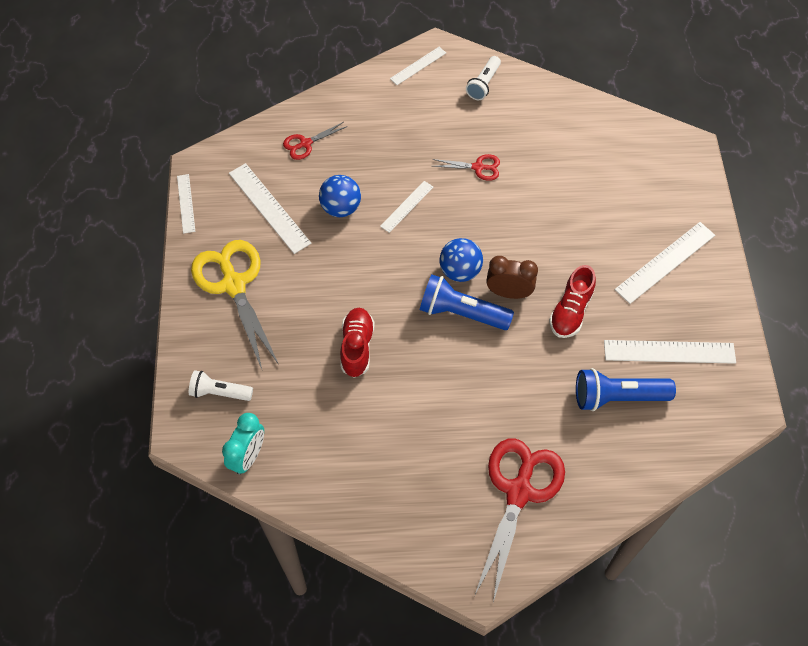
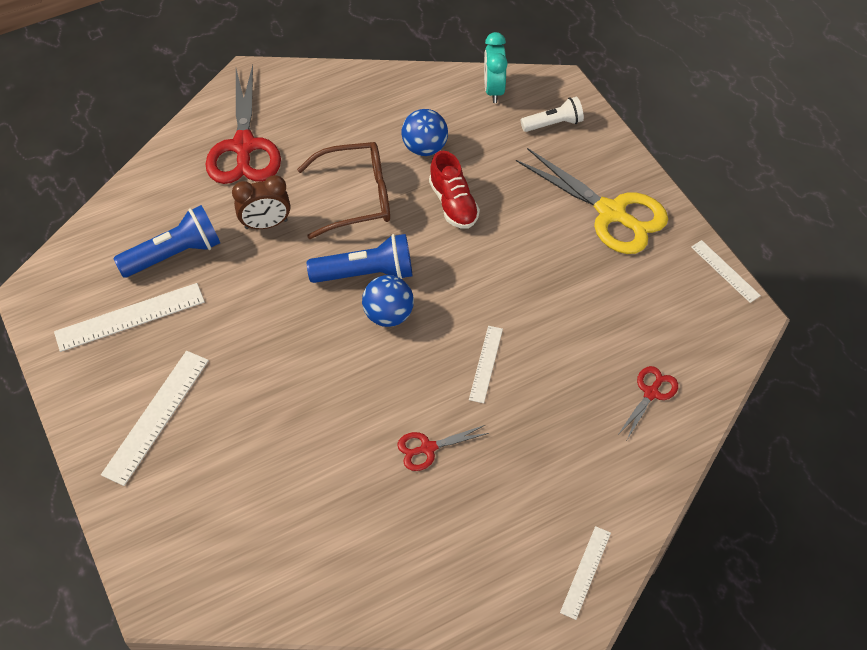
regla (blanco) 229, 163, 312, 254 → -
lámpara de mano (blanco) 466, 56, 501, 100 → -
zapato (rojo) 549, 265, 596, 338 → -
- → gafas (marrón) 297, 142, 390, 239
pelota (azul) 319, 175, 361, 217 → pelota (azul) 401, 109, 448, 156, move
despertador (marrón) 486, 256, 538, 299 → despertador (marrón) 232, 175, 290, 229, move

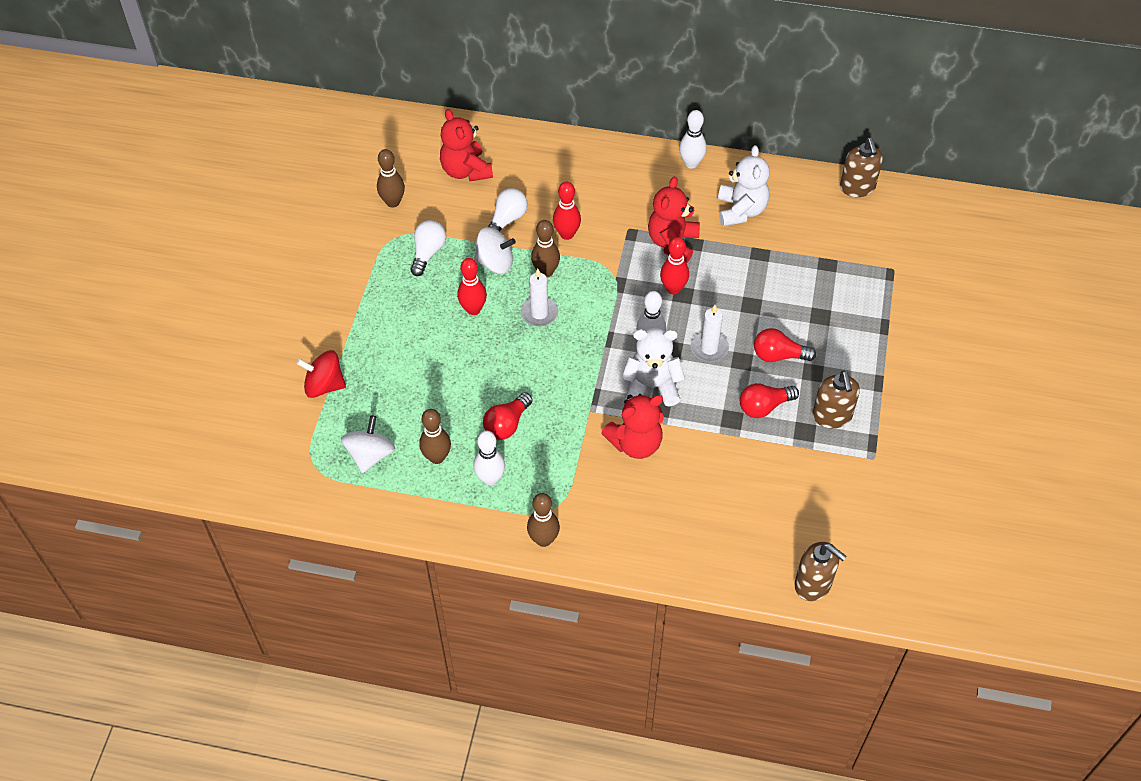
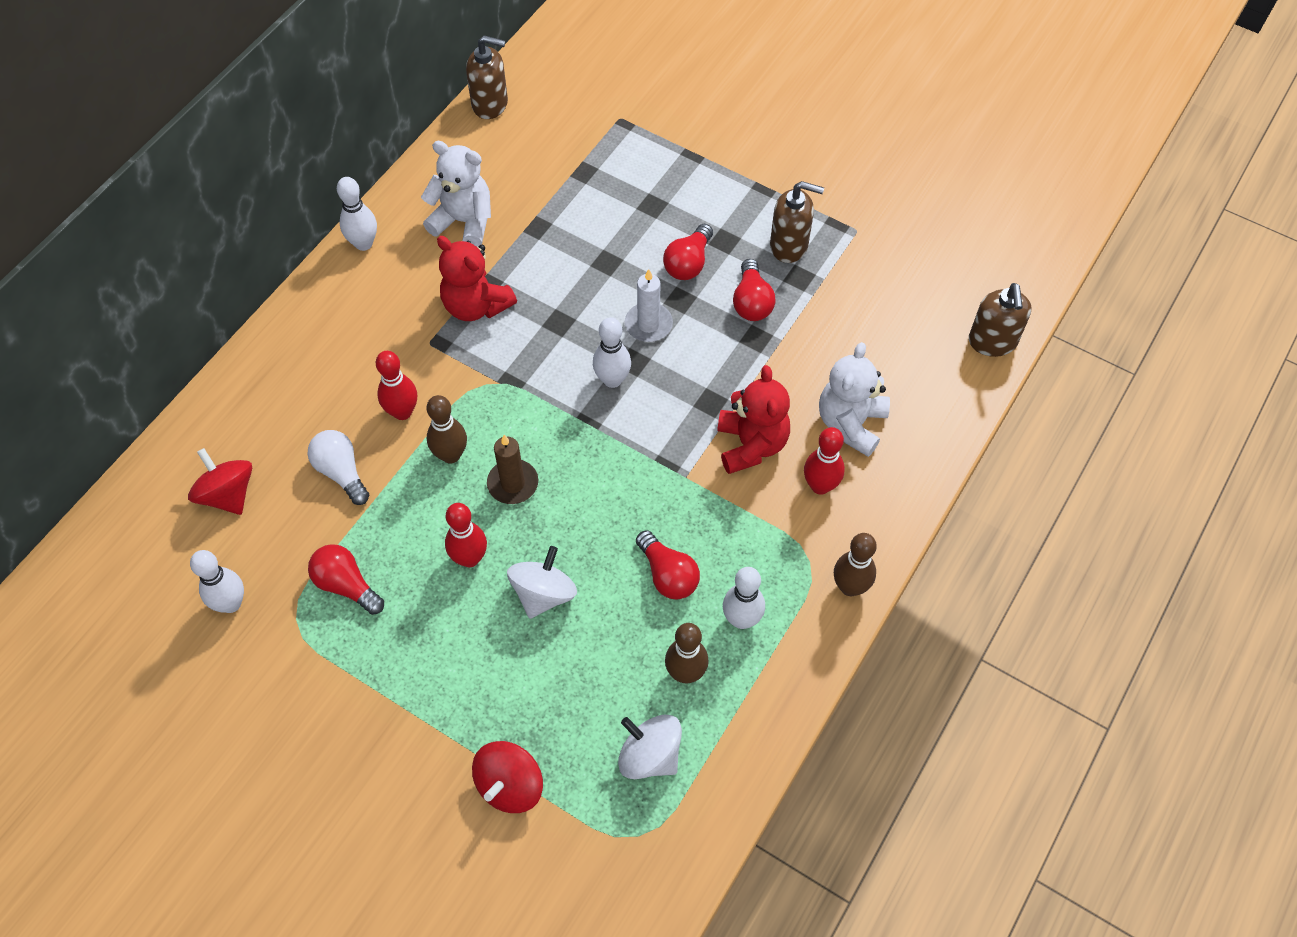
peonza (blanco) 474, 227, 516, 274 → peonza (blanco) 507, 546, 577, 619, move
osito (blanco) 622, 328, 685, 407 → osito (blanco) 819, 342, 890, 457, move
bolo (rojo) 660, 237, 689, 295 → bolo (rojo) 804, 427, 845, 495, move
osito (rojo) 440, 109, 493, 181 → peonza (rojo) 188, 448, 252, 515
bolo (marrón) 377, 149, 405, 207 → bolo (blanco) 190, 550, 244, 613
bombilla (blanco) 411, 220, 446, 276 → bombilla (rojo) 308, 544, 384, 615
vela (blanco) 521, 269, 558, 326 → vela (marrón) 487, 435, 538, 504
dispensador de jabón (marrón) 794, 542, 847, 601 → dispensador de jabón (marrón) 969, 283, 1031, 357, 120 degrees clockwise

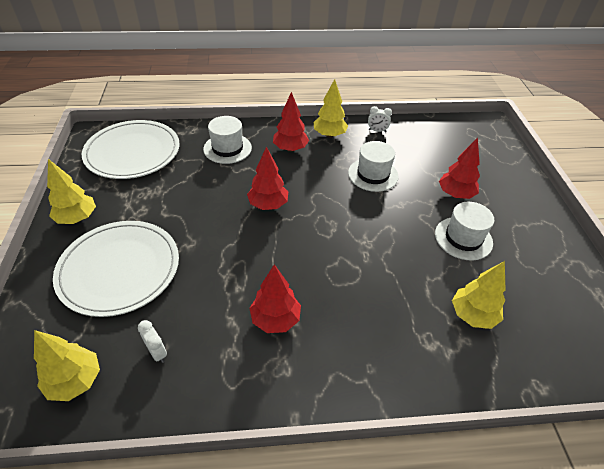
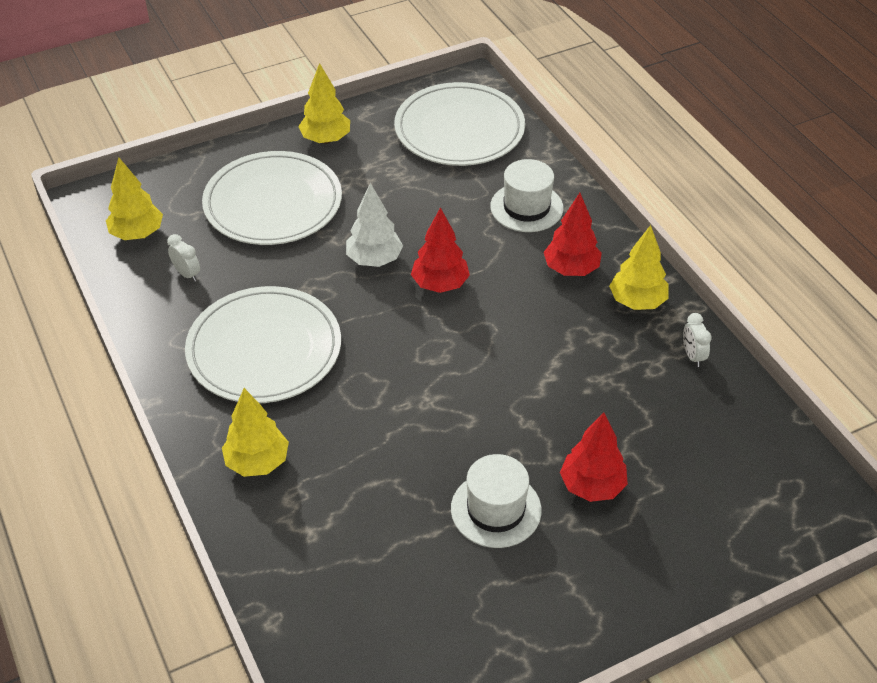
sombrero (blanco) 348, 141, 399, 192 → -
- → árbol (blanco) 346, 183, 403, 267
árbol (amarillo) 452, 261, 506, 329 → árbol (amarillo) 222, 388, 289, 477, move
árbol (rojo) 249, 264, 301, 333 → plato (blanco) 185, 286, 341, 403
despertador (blanco) 138, 320, 167, 363 → despertador (blanco) 167, 234, 200, 282, 75 degrees counterclockwise

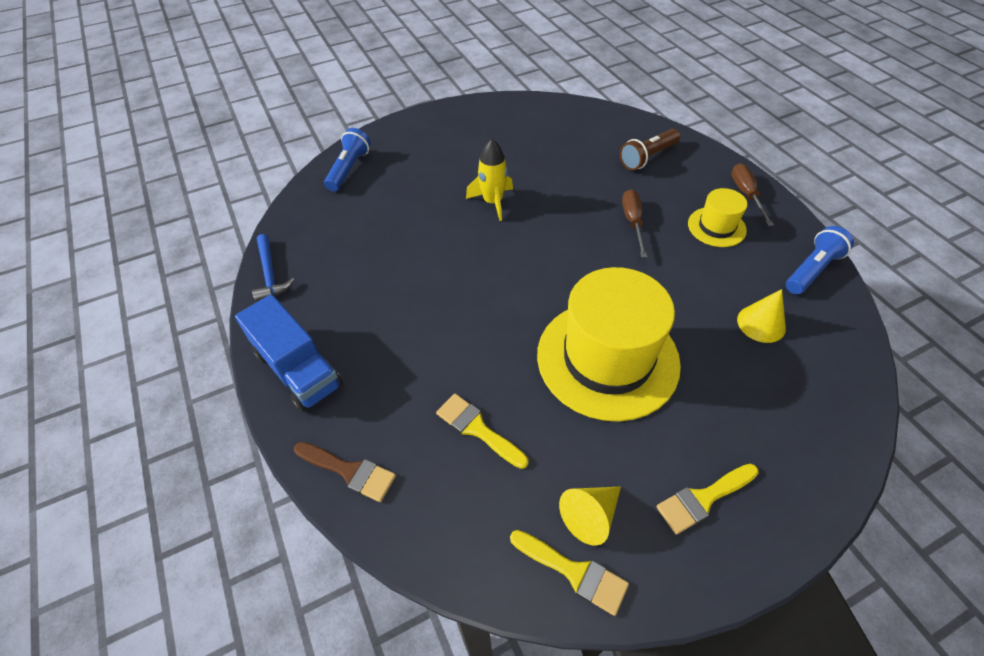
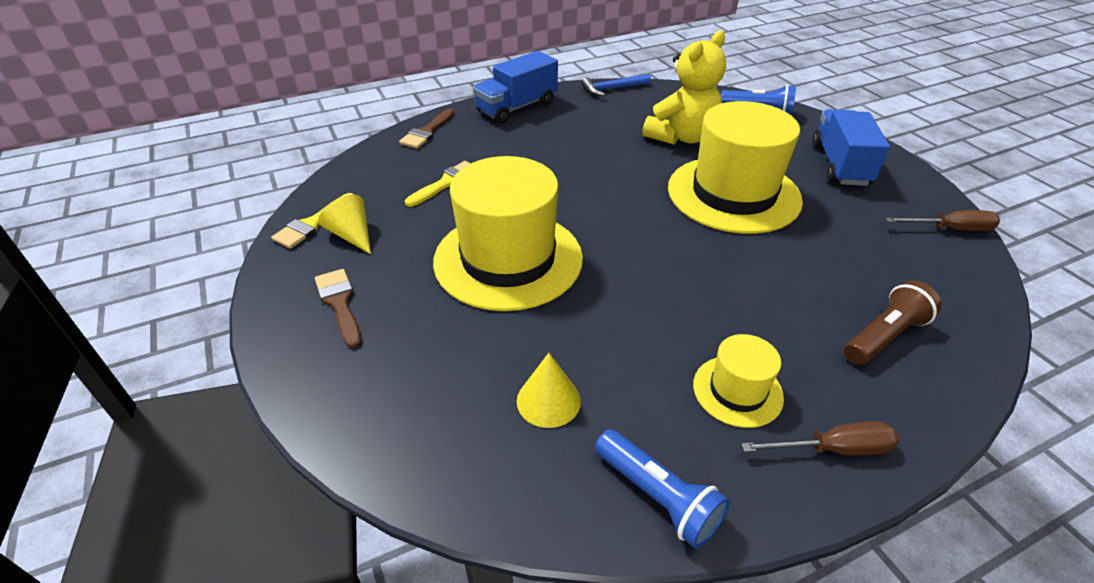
- → osito (amarillo) 642, 31, 726, 145
- → camión (azul) 812, 109, 890, 186
destornillador (marrón) 622, 189, 647, 257 → destornillador (marrón) 885, 210, 1000, 231, move
cohete (amarillo) 466, 139, 513, 221 → sombrero (amarillo) 668, 101, 803, 234
pincel (amarillo) 656, 464, 759, 535 → pincel (marrón) 315, 269, 361, 349
lámpara de mano (marrón) 620, 129, 680, 170 → lámpara de mano (marrón) 844, 280, 941, 365, 90 degrees clockwise

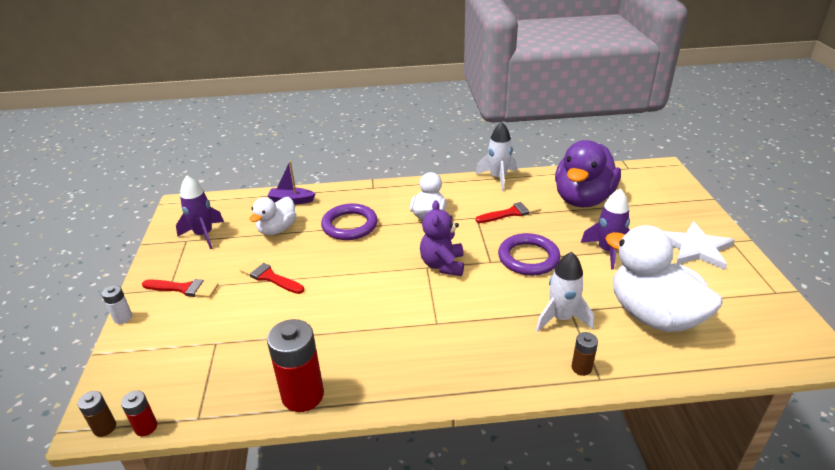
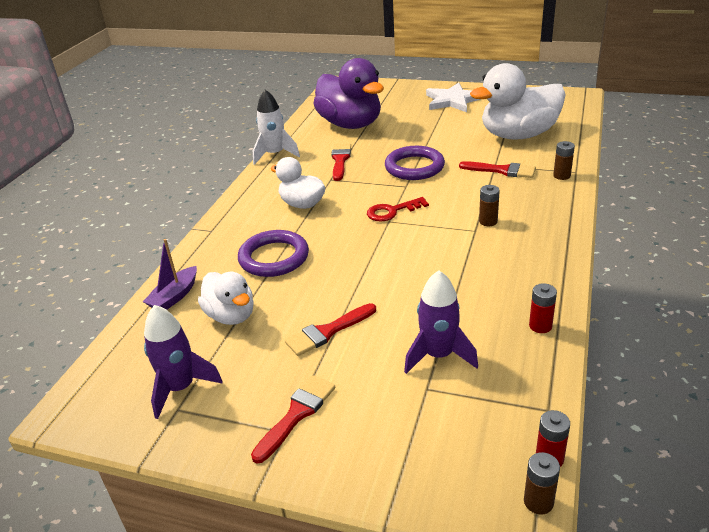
pila (blanco) 102, 285, 132, 324 → -
- → pila (marrón) 479, 185, 500, 226
cohete (morado) 581, 188, 630, 270 → cohete (morado) 404, 271, 478, 374, move
osito (morado) 420, 200, 464, 276 → llave (rojo) 367, 197, 429, 221
cohete (blanco) 536, 252, 594, 332 → pincel (rojo) 459, 161, 536, 178
pila (rojo) 267, 319, 324, 412 → pila (rojo) 529, 283, 557, 333, x0.49

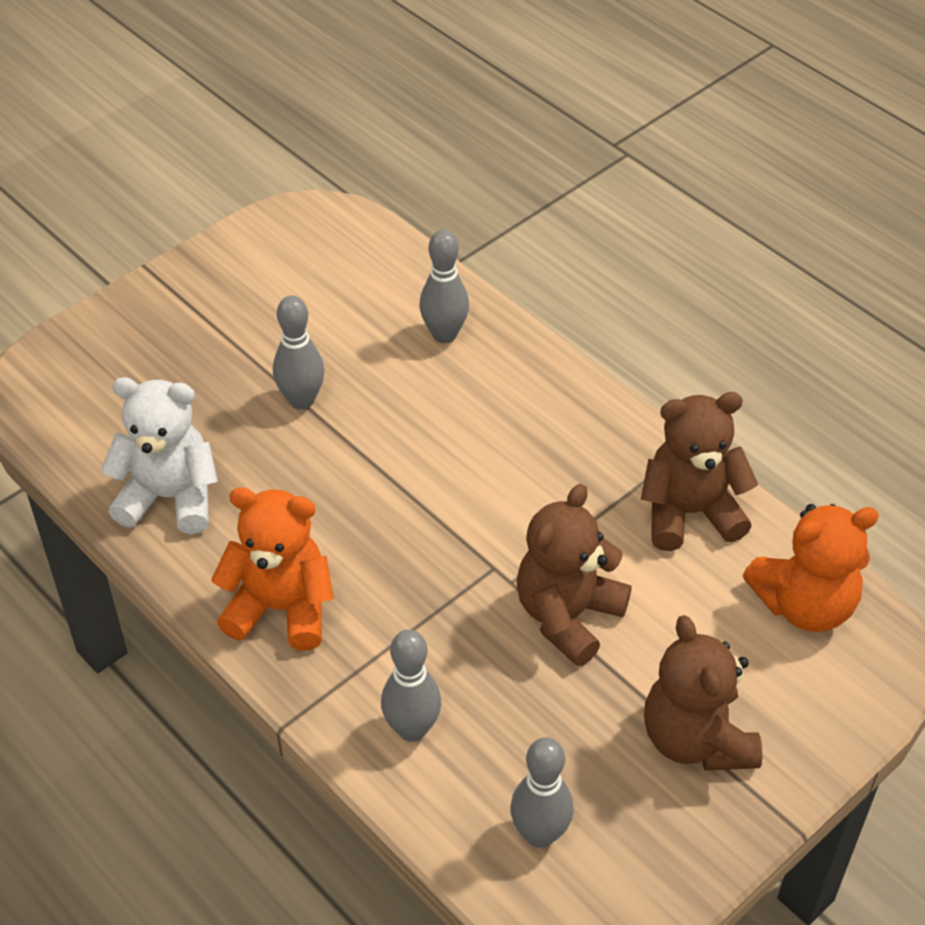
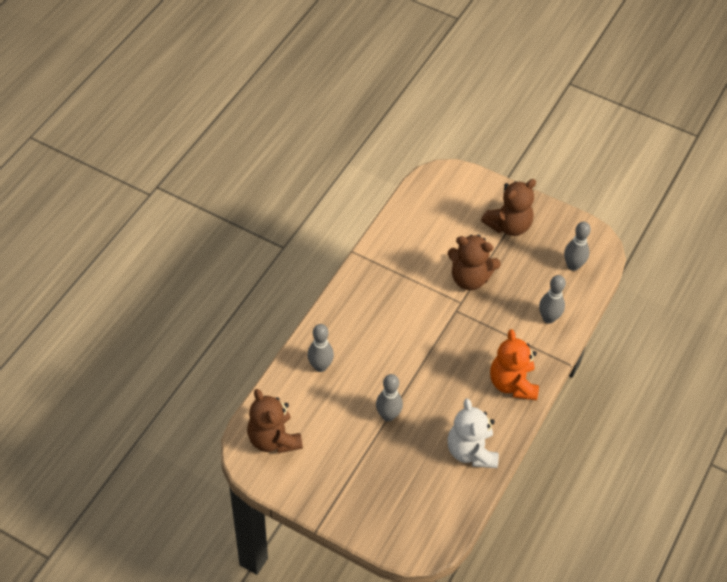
osito (naranja) 743, 504, 879, 632 → -
osito (marrón) 641, 392, 758, 551 → osito (marrón) 247, 389, 303, 453, move

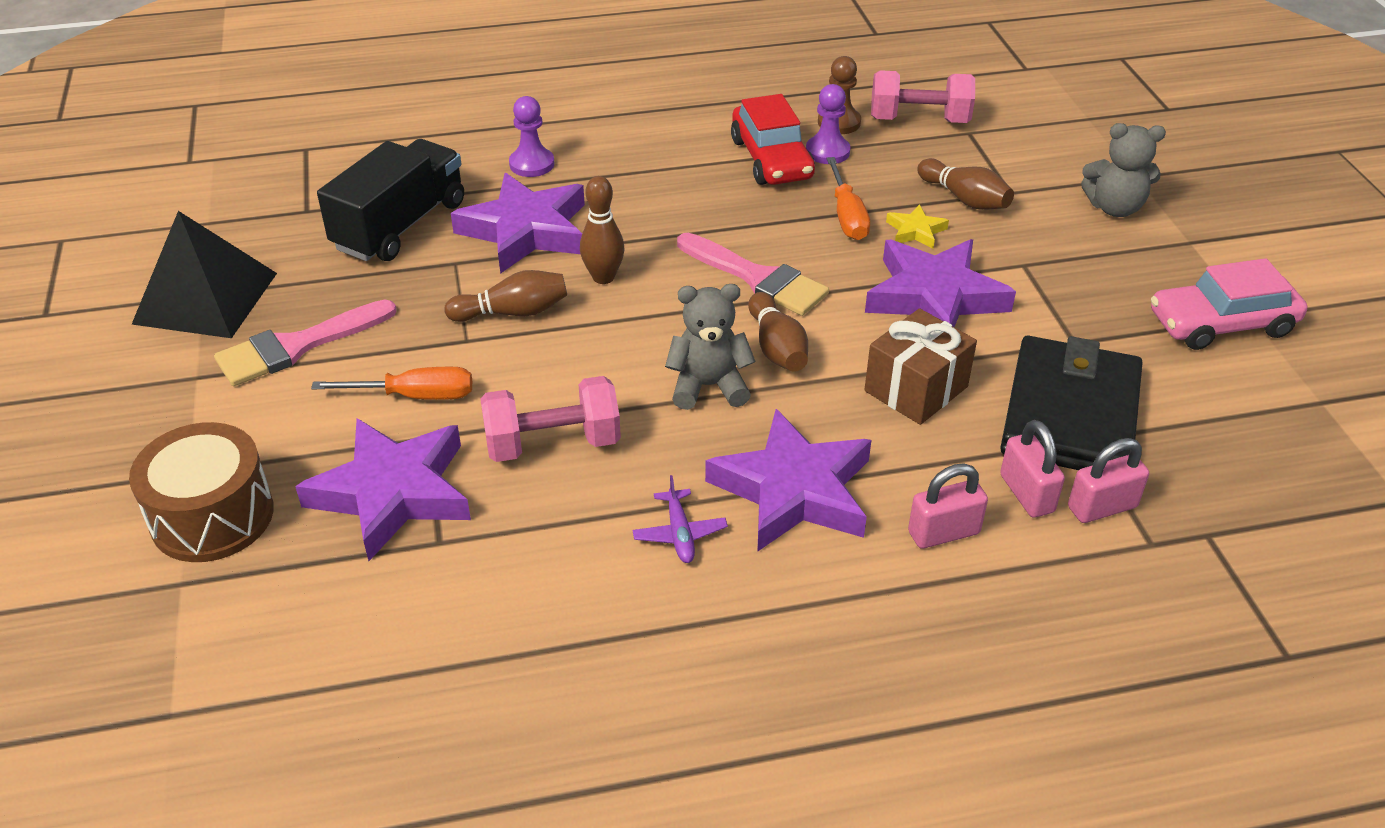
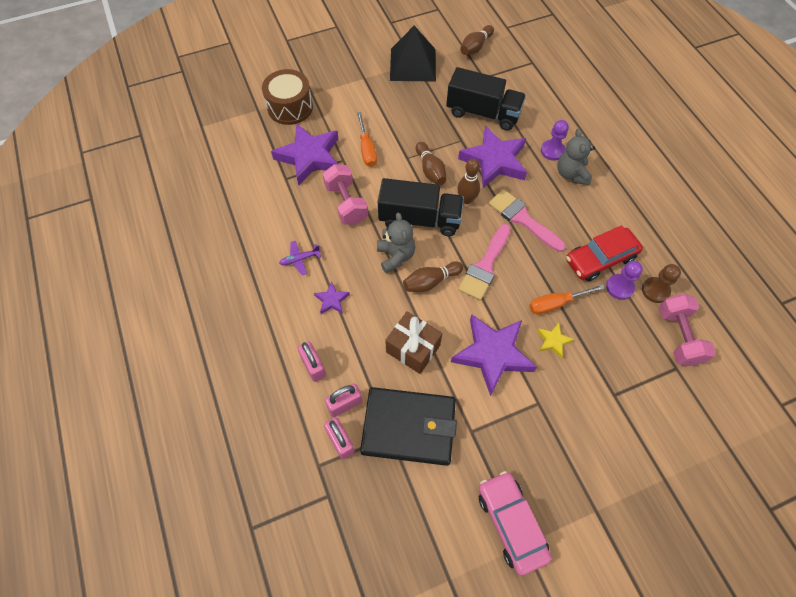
- → camión (negro) 378, 178, 464, 236
pincel (rosa) 214, 300, 397, 386 → pincel (rosa) 488, 189, 566, 252, move
bolo (marrón) 917, 158, 1014, 210 → bolo (marrón) 460, 25, 494, 55, move
osito (gris) 1081, 123, 1166, 217 → osito (gris) 557, 128, 595, 185, move
estrella (morado) 705, 409, 872, 552 → estrella (morado) 314, 282, 350, 314, x0.45

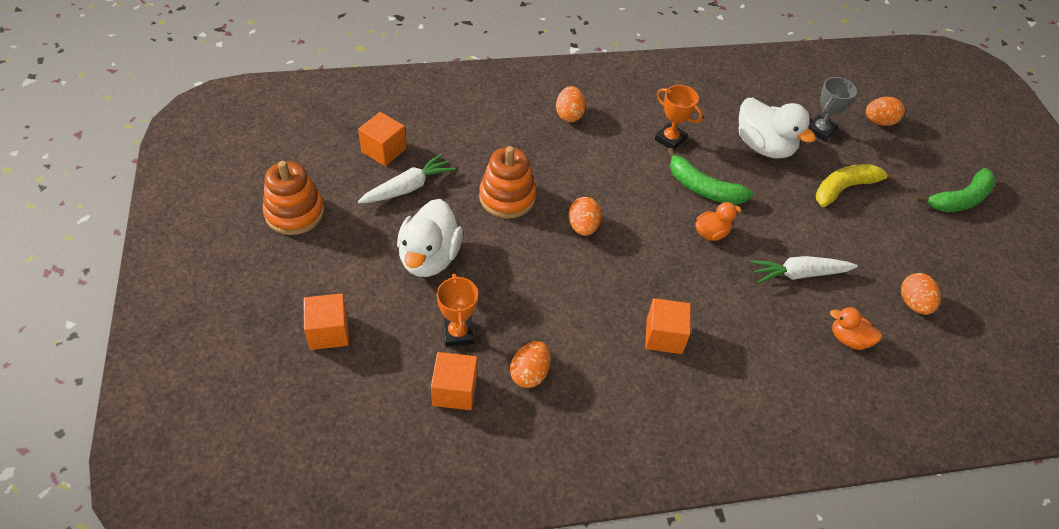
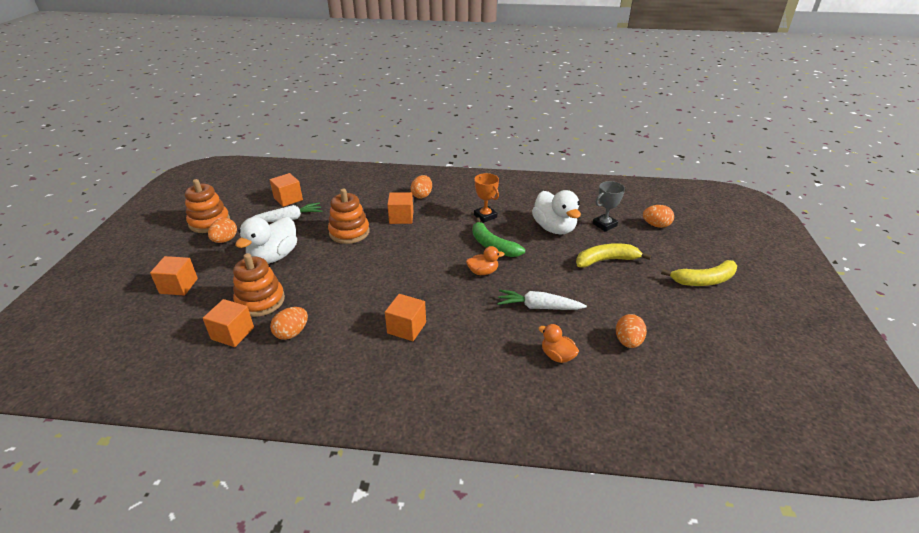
- → cubo (naranja) 387, 192, 413, 224
huevo (naranja) 569, 197, 602, 236 → huevo (naranja) 208, 218, 237, 243, move
trofeo (naranja) 437, 273, 478, 347 → juguete apilable (naranja) 233, 253, 285, 317
plátano (verde) 916, 168, 996, 212 → plátano (amarillo) 661, 260, 737, 286

